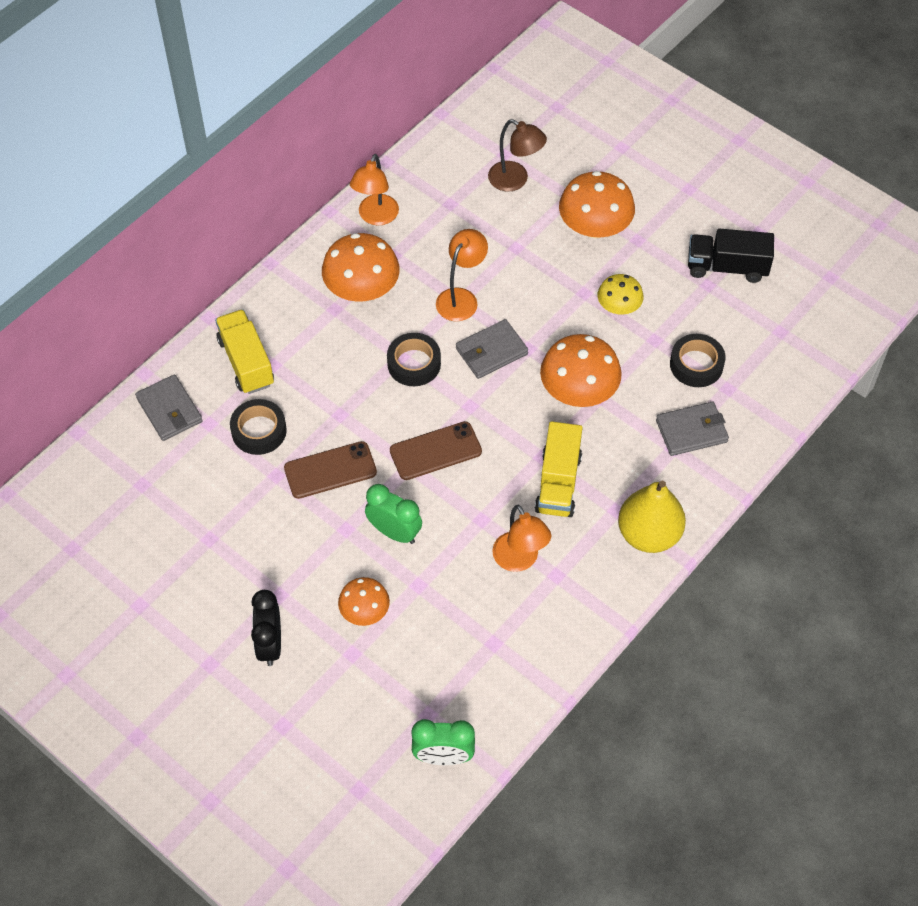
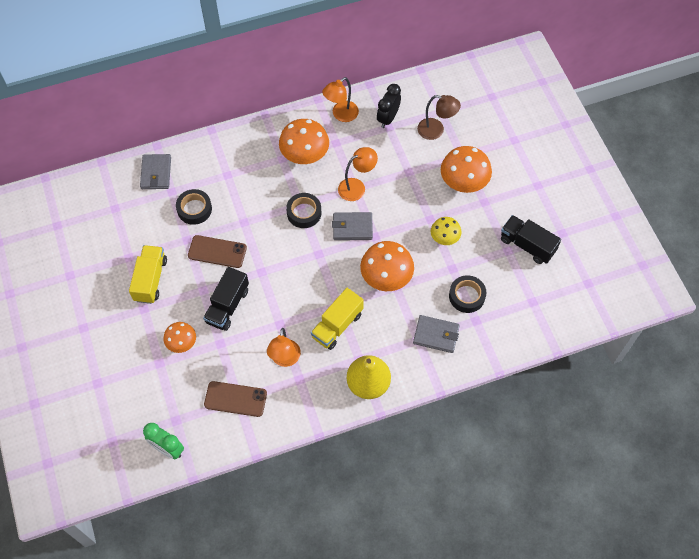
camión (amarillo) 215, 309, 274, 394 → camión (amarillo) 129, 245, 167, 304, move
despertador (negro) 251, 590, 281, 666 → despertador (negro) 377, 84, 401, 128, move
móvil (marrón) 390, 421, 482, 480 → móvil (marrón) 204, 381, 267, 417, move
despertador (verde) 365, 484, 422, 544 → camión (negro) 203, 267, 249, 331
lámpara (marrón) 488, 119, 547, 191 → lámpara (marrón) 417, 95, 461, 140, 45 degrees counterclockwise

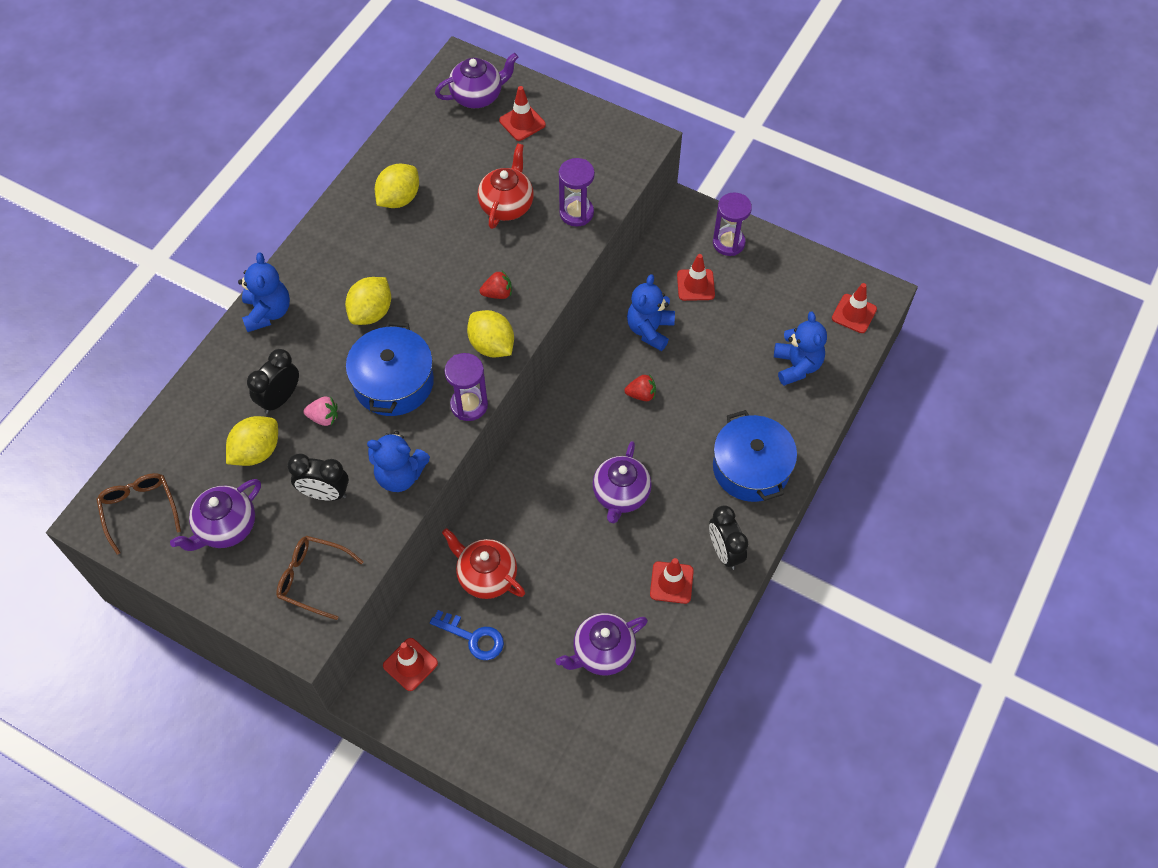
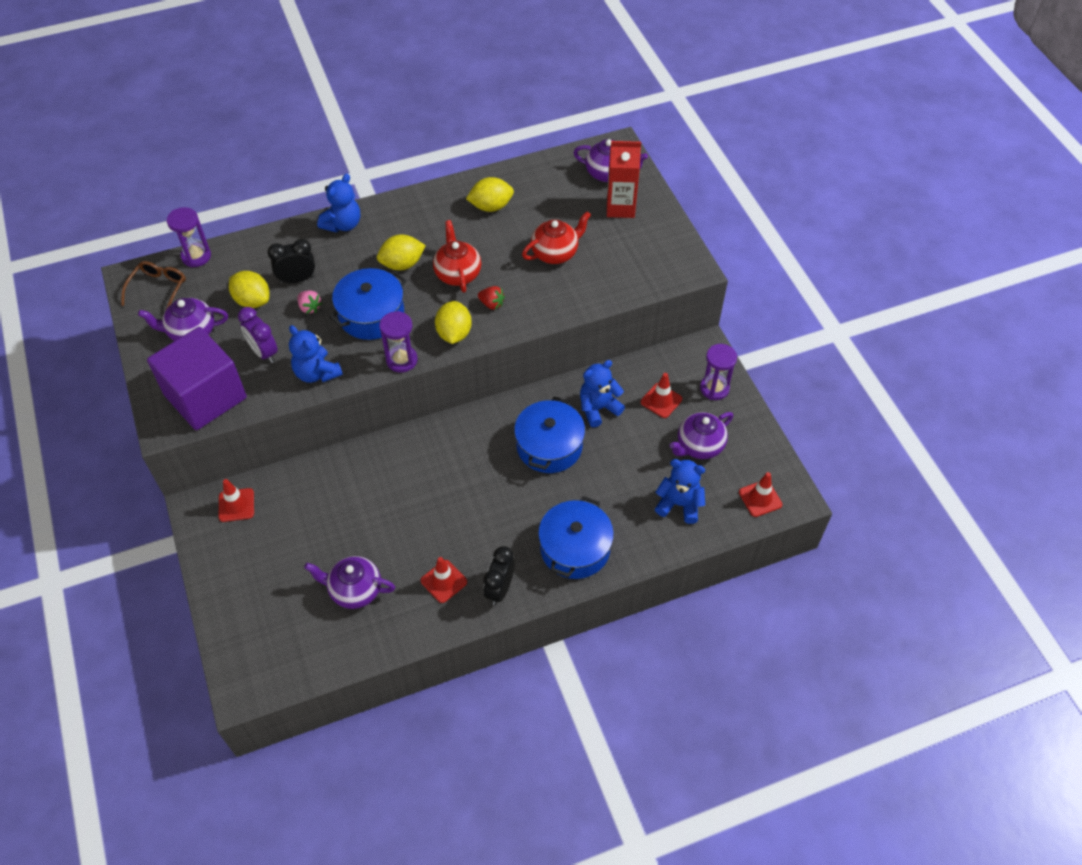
llave (azul) 430, 610, 504, 660 → -
tetera (rojo) 442, 528, 525, 599 → tetera (rojo) 433, 220, 481, 293, move
reloj de arena (morado) 559, 158, 595, 227 → reloj de arena (morado) 167, 207, 211, 267, move
tetera (morado) 592, 441, 652, 523 → tetera (morado) 669, 412, 733, 459, move
gafas (marrón) 276, 536, 364, 620 → cubo (morado) 147, 327, 247, 430
cono de tráfico (rojo) 499, 86, 546, 141 → cartón de leche (rojo) 607, 141, 641, 218
fresa (rojo) 624, 374, 656, 401 → olla (azul) 514, 397, 585, 473
despertador (negro) 287, 454, 349, 501 → despertador (morado) 238, 307, 278, 363
limón (amarillo) 226, 416, 278, 466 → limón (amarillo) 229, 271, 269, 308, 45 degrees clockwise
osito (azul) 774, 312, 827, 386 → osito (azul) 655, 459, 705, 524, 105 degrees counterclockwise

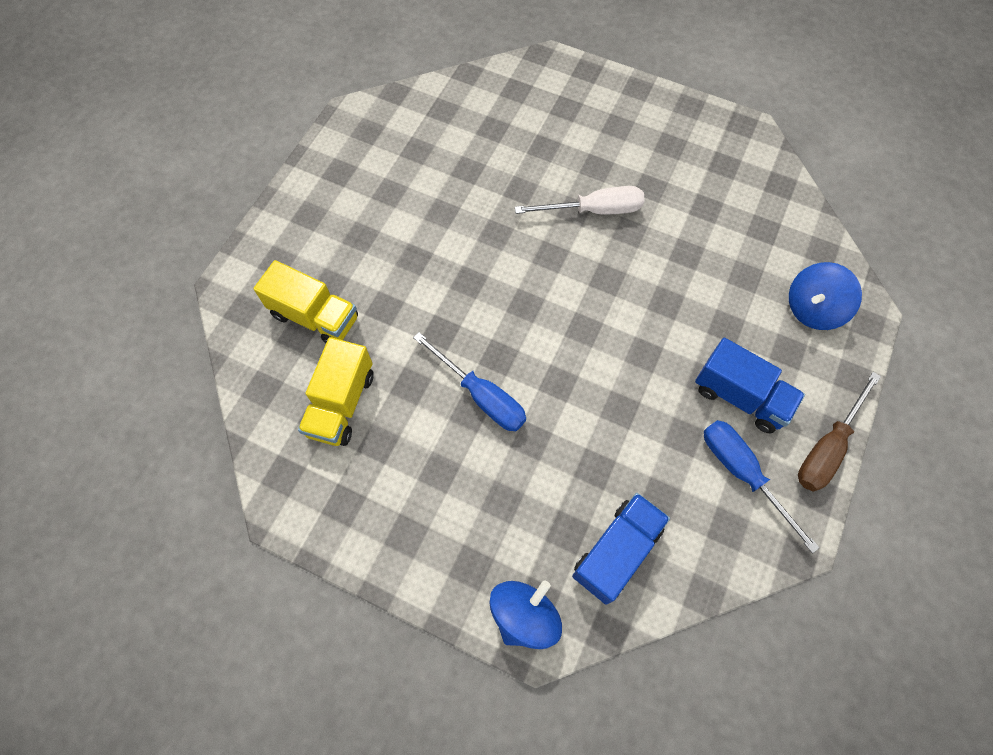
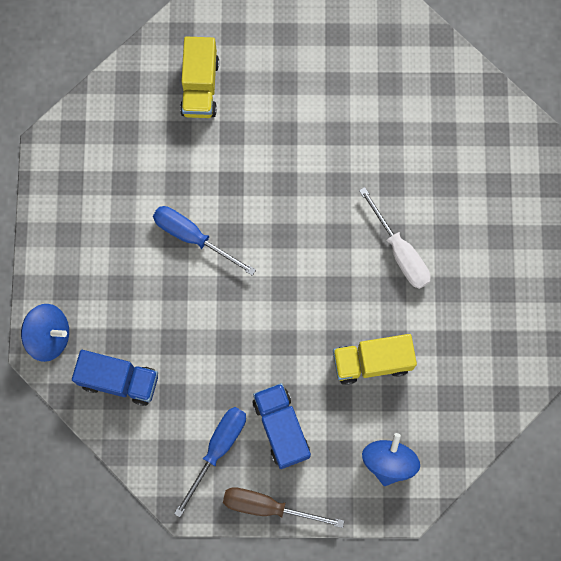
camión (amarillo) 298, 337, 374, 446 → camión (amarillo) 333, 334, 417, 385, move
destornillador (azul) 413, 332, 526, 431 → destornillador (azul) 153, 206, 256, 276, 105 degrees clockwise
camión (azul) 695, 338, 805, 433 → camión (azul) 252, 383, 311, 469, 150 degrees clockwise
peonza (azul) 789, 262, 862, 330 → peonza (azul) 362, 433, 420, 486, 75 degrees clockwise

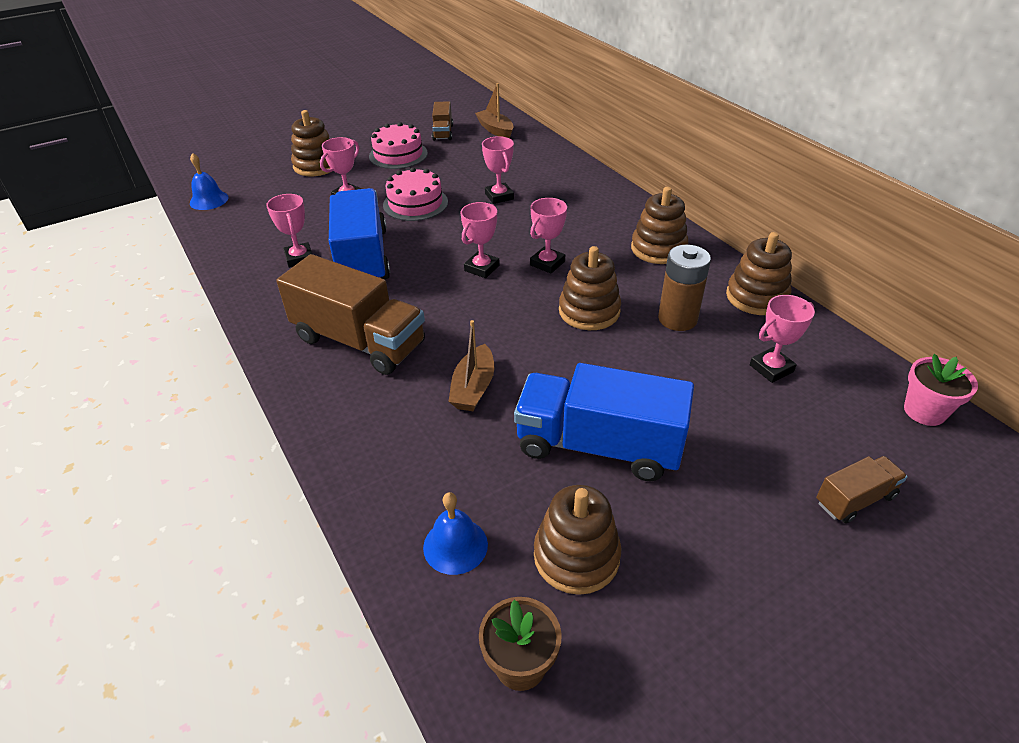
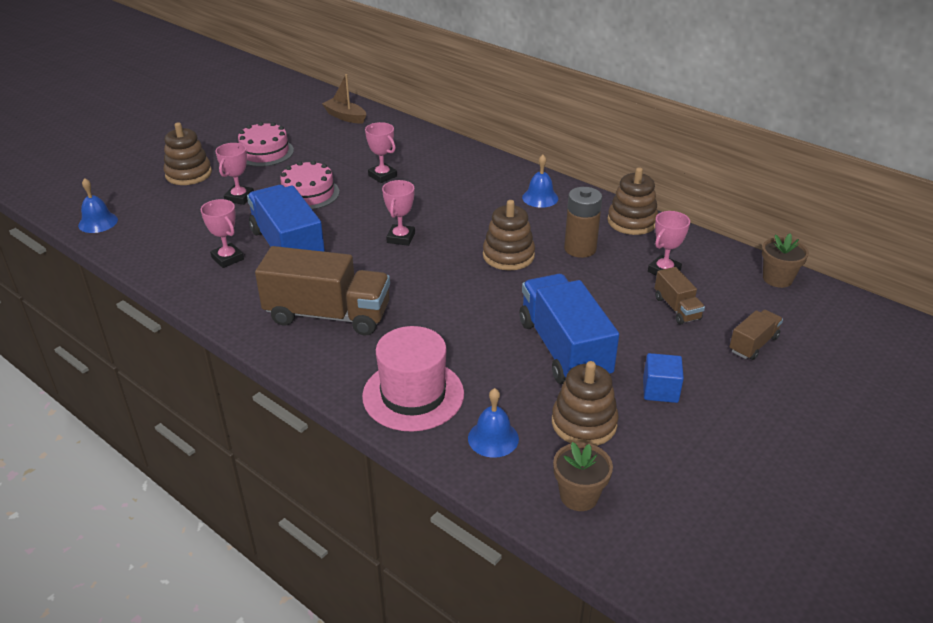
barco (marrón) 448, 320, 494, 411 → -
trofeo (rosa) 530, 198, 567, 274 → -
- → sombrero (rosa) 362, 326, 464, 432
- → cubo (azul) 643, 353, 684, 403
camión (marrón) 432, 101, 453, 141 → camión (marrón) 655, 267, 705, 324, move
juguete apilable (marrón) 631, 187, 688, 264 → campana (azul) 522, 155, 558, 208
maceta (rosa) 904, 354, 978, 426 → maceta (marrón) 762, 234, 809, 288
camión (azul) 514, 363, 694, 481 → camión (azul) 520, 274, 619, 384, 75 degrees clockwise

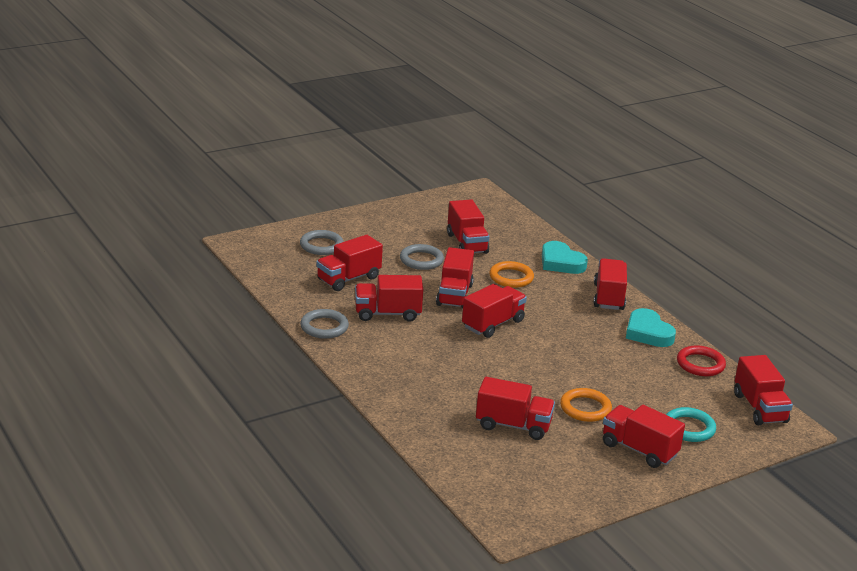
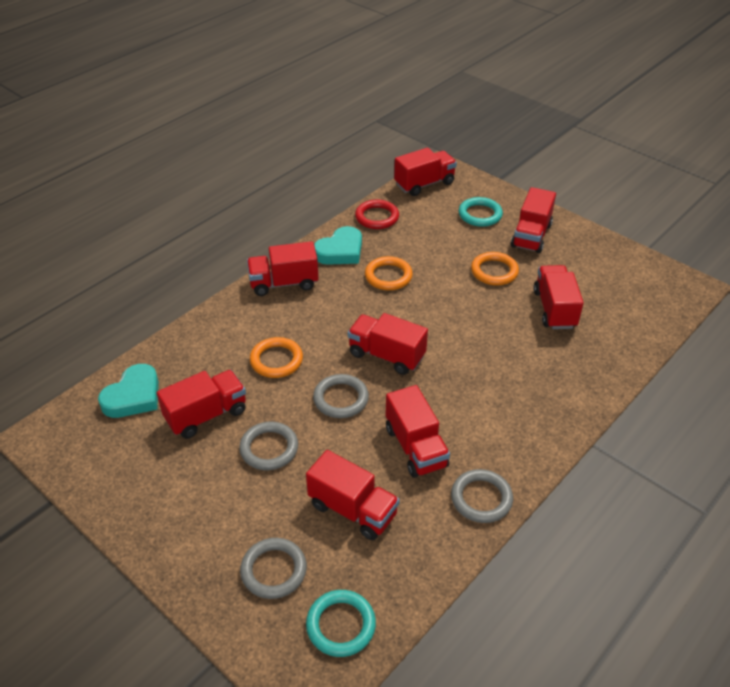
- → anillo (turquesa) 306, 590, 376, 657
- → anillo (naranja) 365, 256, 413, 290
corazón (turquesa) 542, 241, 588, 274 → corazón (turquesa) 98, 364, 159, 418, move
camión (rojo) 436, 247, 474, 308 → anillo (gris) 313, 374, 369, 418

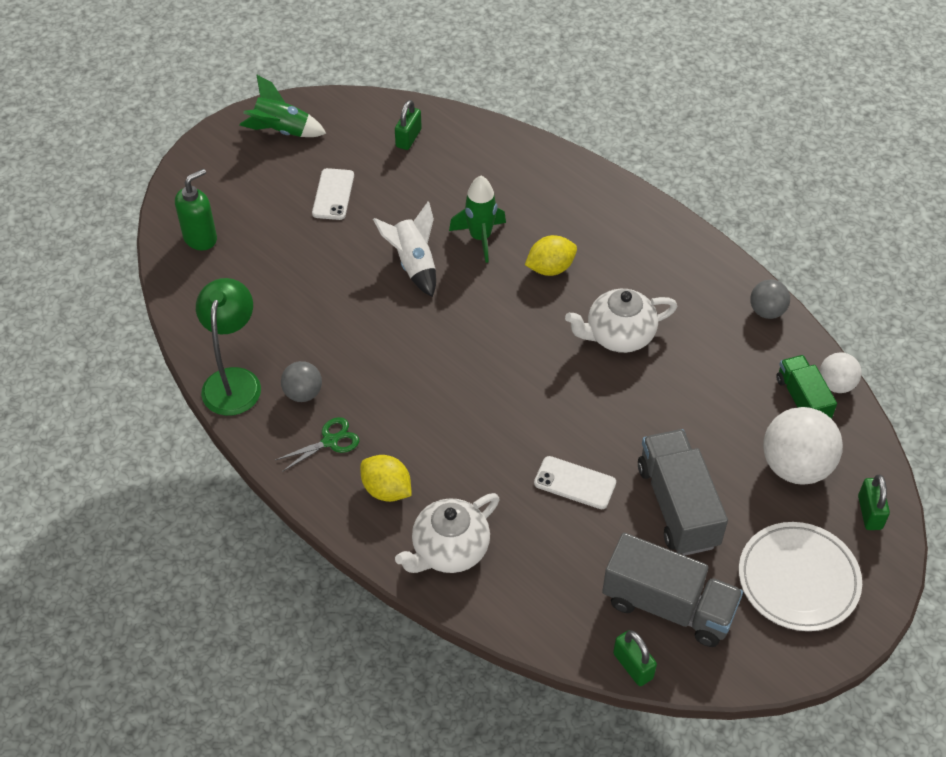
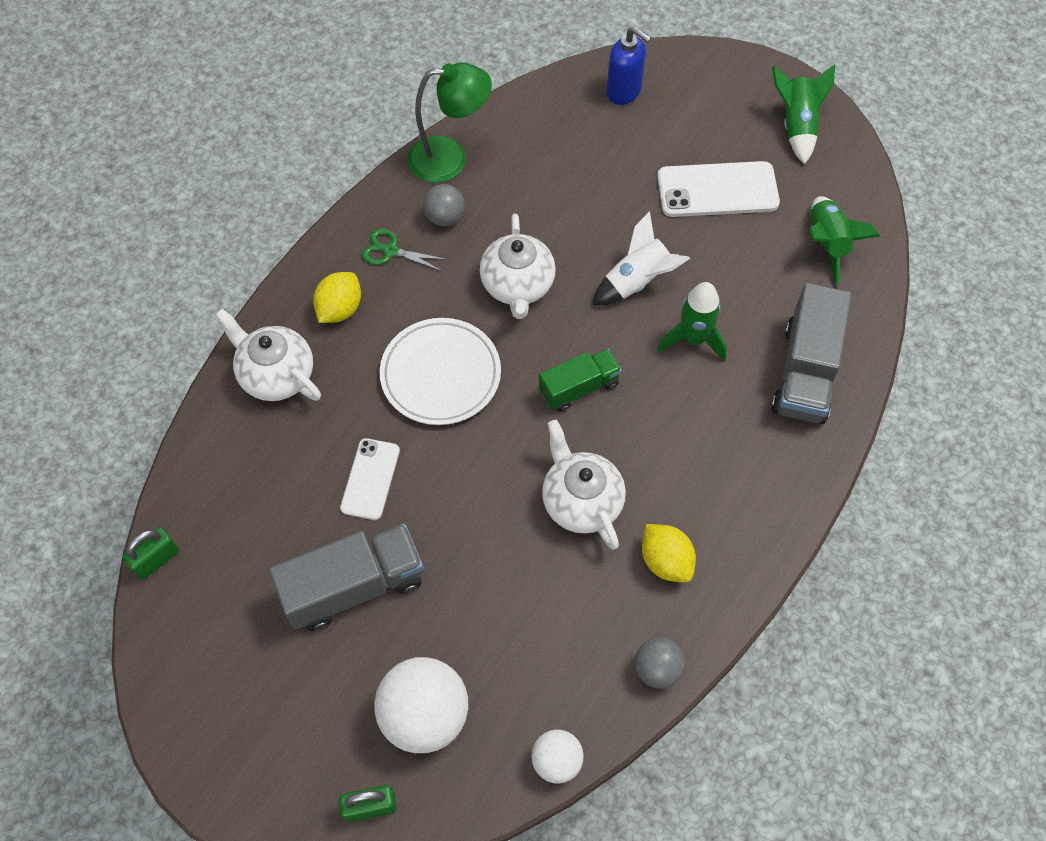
- → tetera (blanco) 480, 214, 556, 319
limón (amarillo) 525, 235, 577, 276 → limón (amarillo) 642, 524, 696, 582, move
camión (gris) 602, 533, 743, 647 → camión (gris) 771, 283, 852, 424, move
plato (blanco) 739, 522, 862, 631 → plato (blanco) 380, 318, 501, 425, move
camión (verde) 776, 355, 837, 419 → camión (verde) 539, 349, 622, 412, move
candado (verde) 395, 100, 422, 150 → cohete (verde) 809, 196, 880, 284
dispensador de jabón (verde) 175, 168, 217, 251 → dispensador de jabón (azul) 606, 26, 651, 105
tijeras (verde) 275, 417, 359, 472 → tijeras (verde) 362, 229, 448, 271, 150 degrees clockwise
móvil (blanco) 312, 168, 354, 220 → móvil (blanco) 657, 161, 780, 217, x1.59

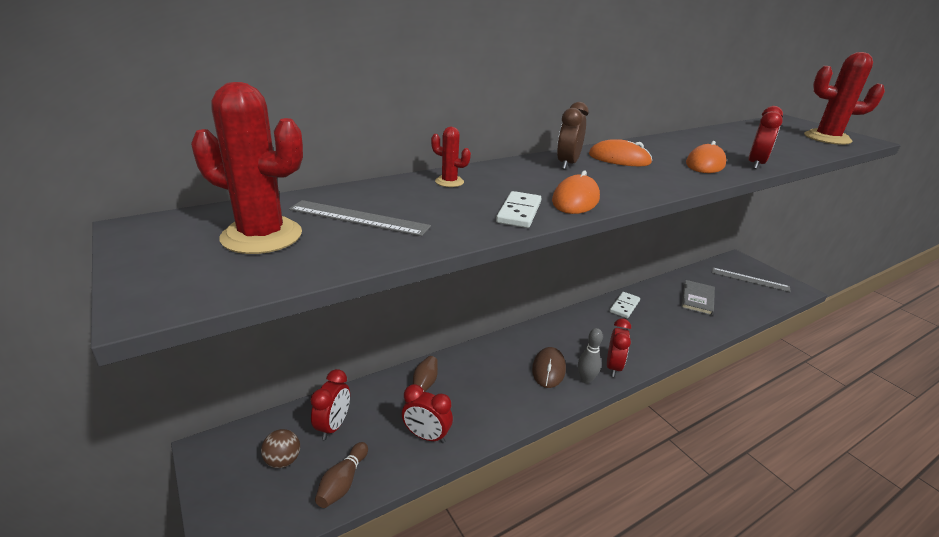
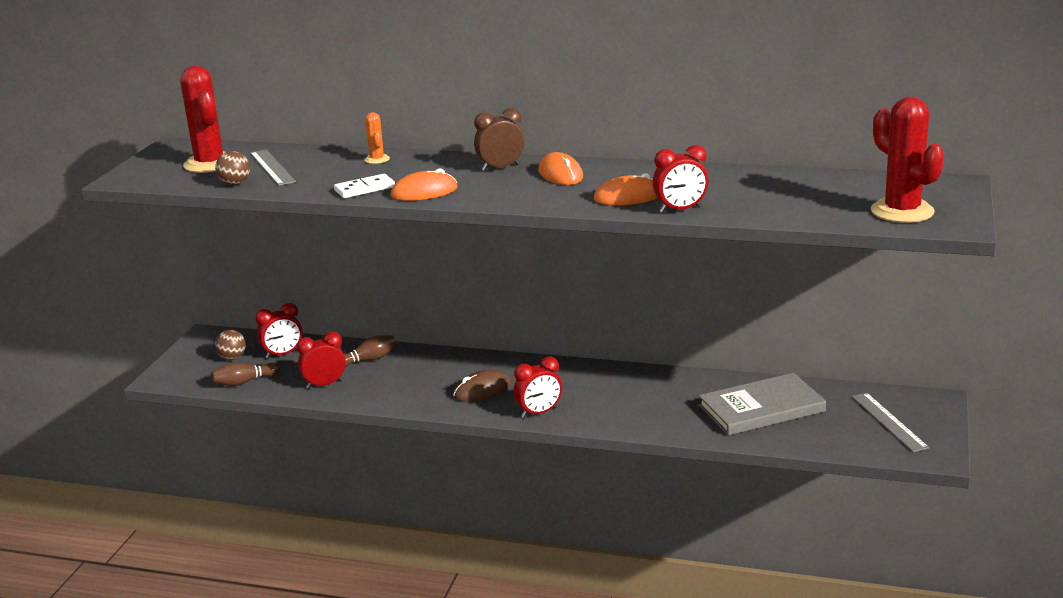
bolo (gris) 578, 328, 603, 384 → -
ficha de dominó (blanco) 610, 292, 640, 319 → -
- → pelota (marrón) 215, 151, 250, 185
cactus (rojo) 431, 127, 471, 187 → cactus (naranja) 364, 112, 390, 164
despertador (rojo) 402, 384, 453, 443 → despertador (rojo) 297, 332, 346, 389, 90 degrees clockwise
libro (gris) 681, 280, 715, 316 → libro (gris) 699, 373, 826, 435, x1.54

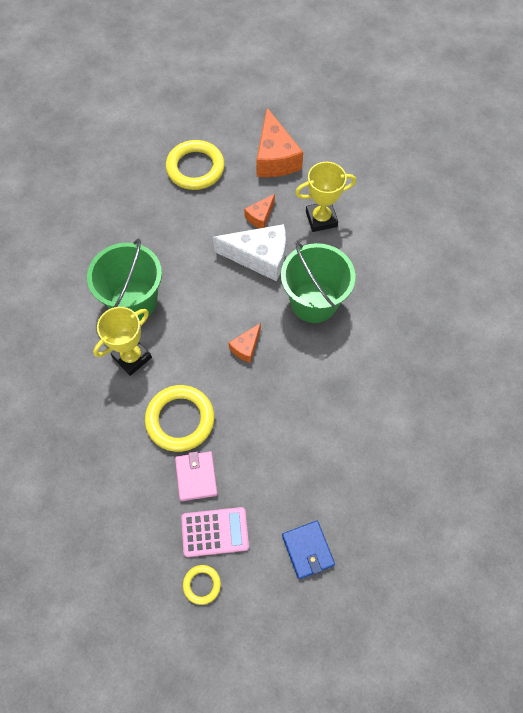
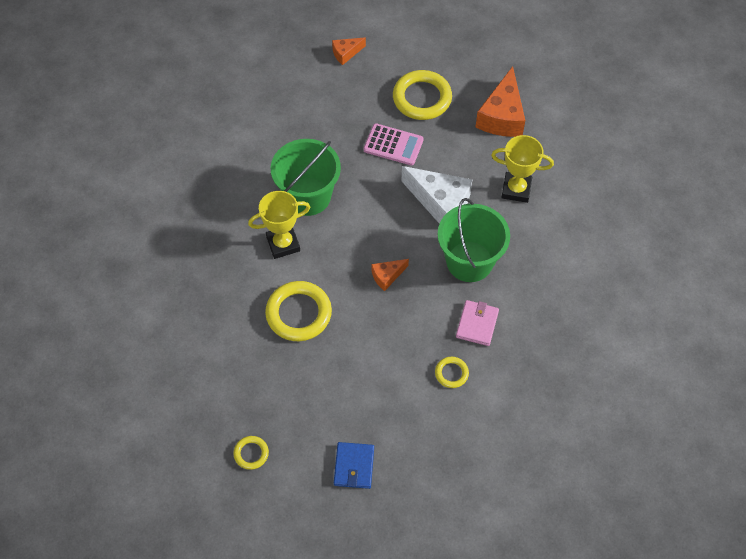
- → anillo (amarillo) 435, 357, 469, 388
cartera (rosa) 175, 451, 218, 501 → cartera (rosa) 456, 300, 499, 346, move
calculadora (rosa) 181, 507, 249, 557 → calculadora (rosa) 364, 124, 424, 165, move
queso (naranja) 244, 194, 275, 228 → queso (naranja) 332, 37, 366, 65, move

